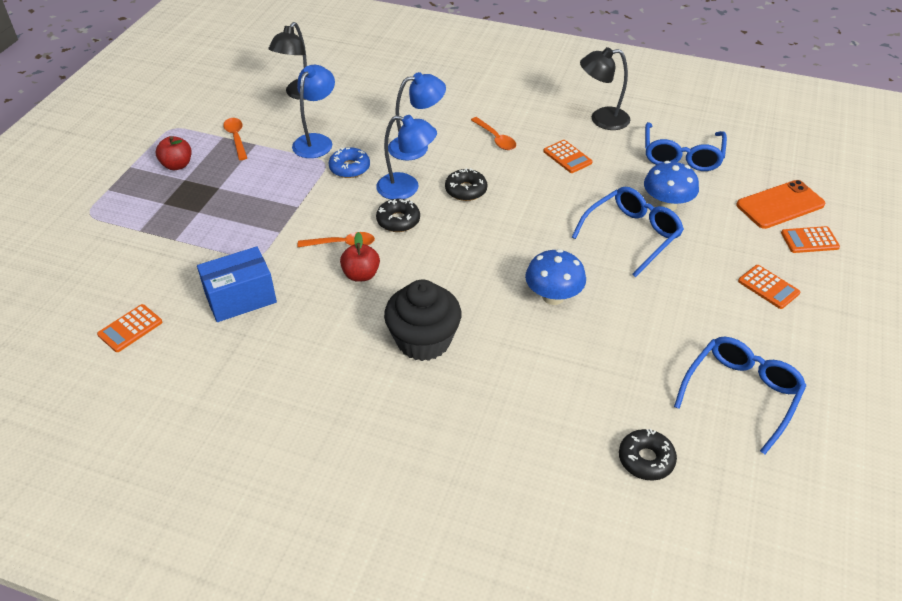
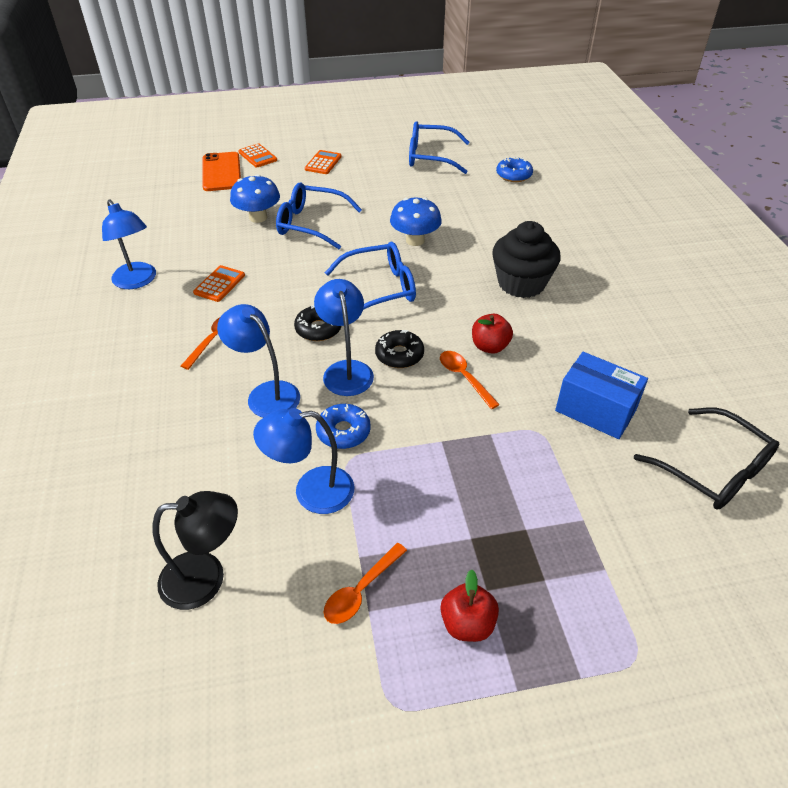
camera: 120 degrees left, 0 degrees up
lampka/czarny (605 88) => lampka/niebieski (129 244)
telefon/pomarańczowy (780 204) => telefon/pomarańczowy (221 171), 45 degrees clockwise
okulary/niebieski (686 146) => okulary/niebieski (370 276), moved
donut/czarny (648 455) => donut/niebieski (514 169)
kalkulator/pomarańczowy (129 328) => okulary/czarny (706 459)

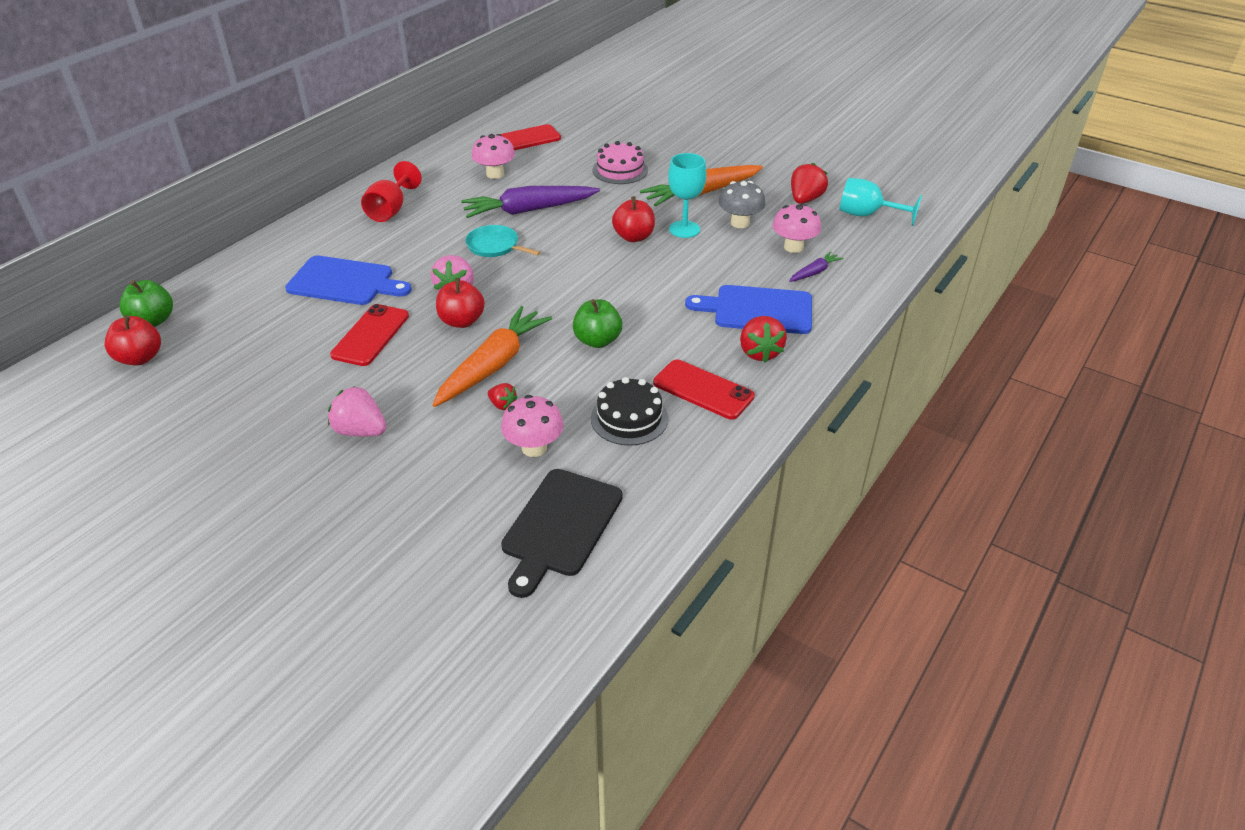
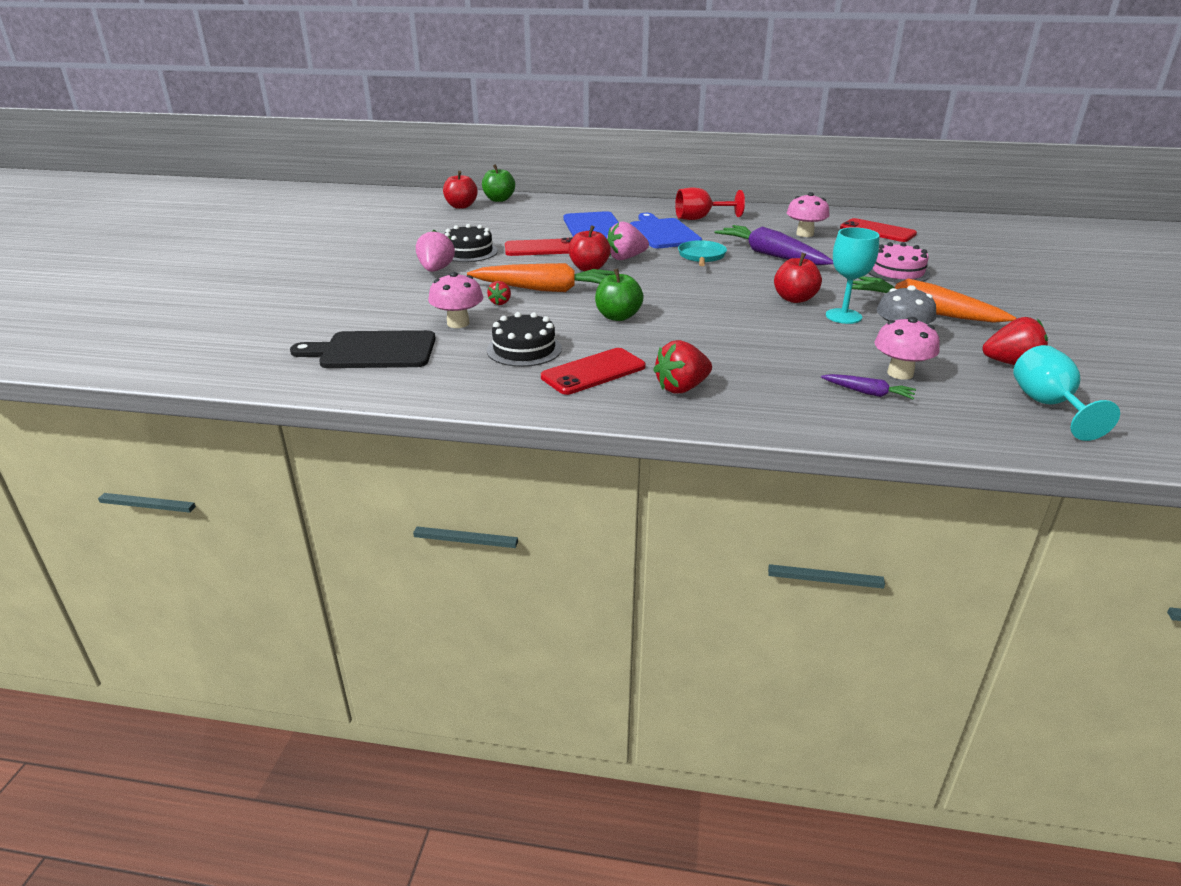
camera: 65 degrees right, 10 degrees down
nothing => tort/czarny (471 243)
telefon/czerwony (704 389) => telefon/czerwony (593 371), 45 degrees clockwise
deska do krojenia/niebieski (748 309) => deska do krojenia/niebieski (666 230), moved

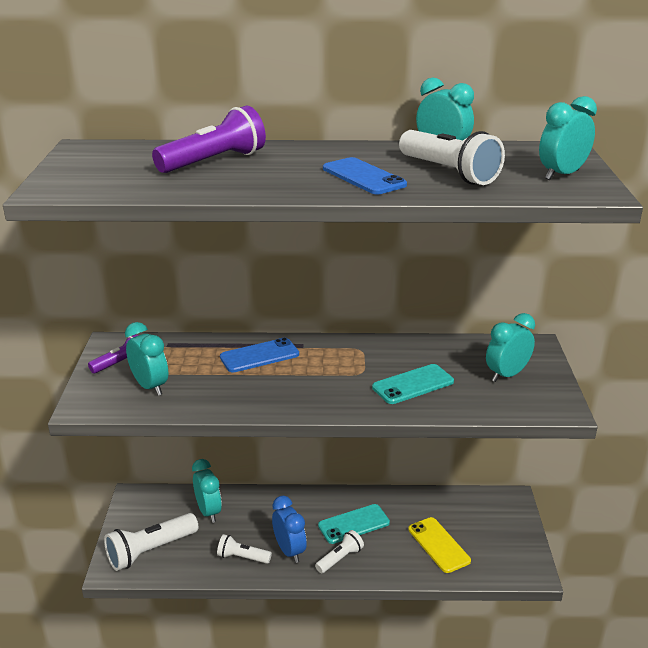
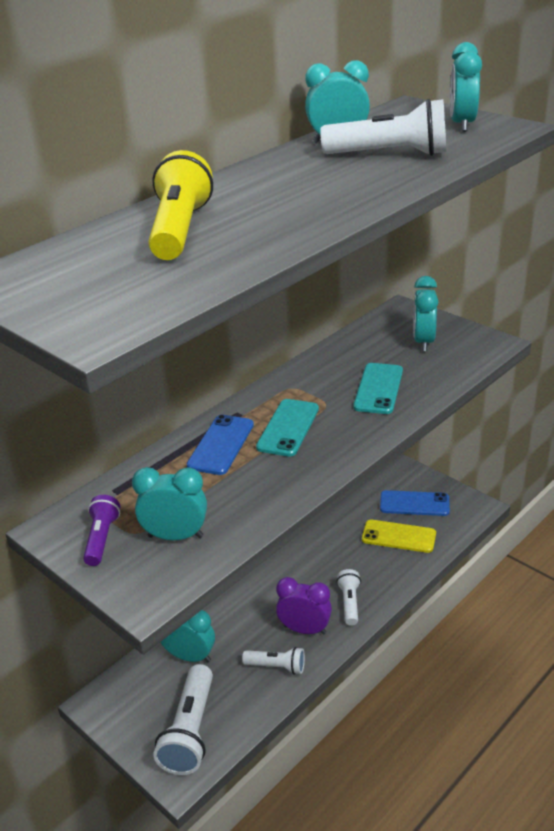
camera: 45 degrees left, 5 degrees up
latarka/fioletowy (209 139) => latarka/żółty (180 205)
latarka/biały (244 549) => latarka/biały (273 661), 135 degrees counterclockwise
telefon/turkusowy (354 524) => telefon/turkusowy (287 428), moved
budzik/niebieski (289 529) => budzik/fioletowy (304 605)
telefon/niebieski (365 175) => telefon/niebieski (415 503), moved

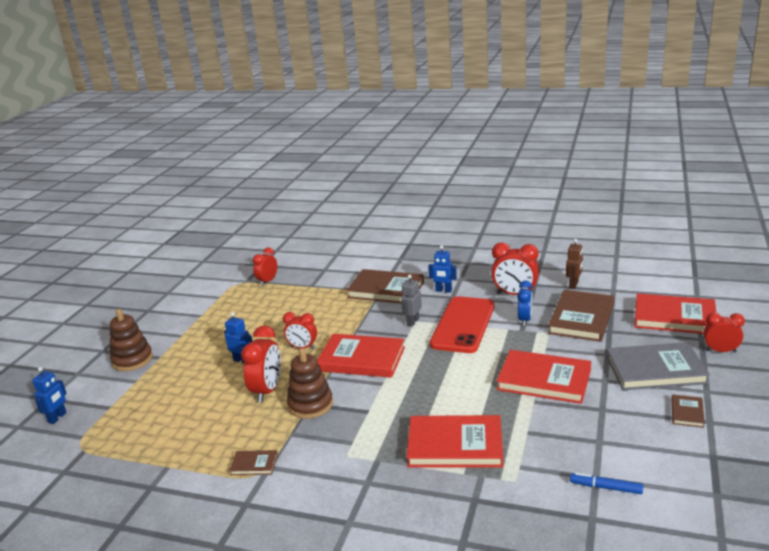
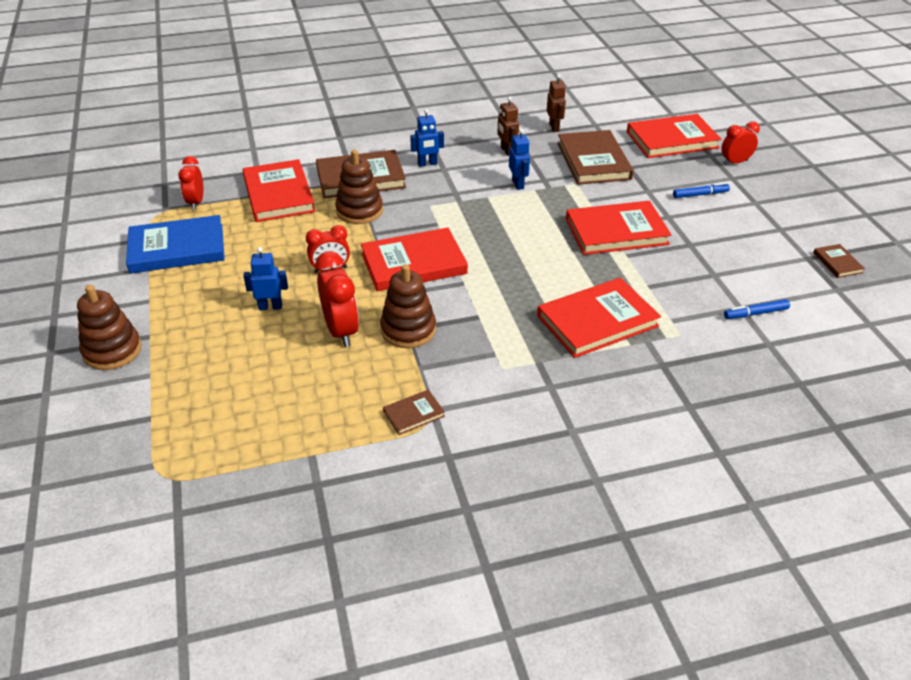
camera: 35 degrees left, 15 degrees up
nothing => książka/niebieski (175 244)
nothing => książka/czerwony (279 190)
nothing => zabawka nakładanka/brązowy (359 187)
budzik/czerwony (515 269) => robot/brązowy (508 126)
robot/niebieski (49 395) => robot/niebieski (519 159), moved
książka/szary (658 366) => flamaster/niebieski (701 190)
książka/brązowy (688 411) => książka/brązowy (839 261), moved
robot/szary (411 301) => nothing
telefon/czerwony (462 324) => nothing
budzik/niebieski (525 303) => nothing

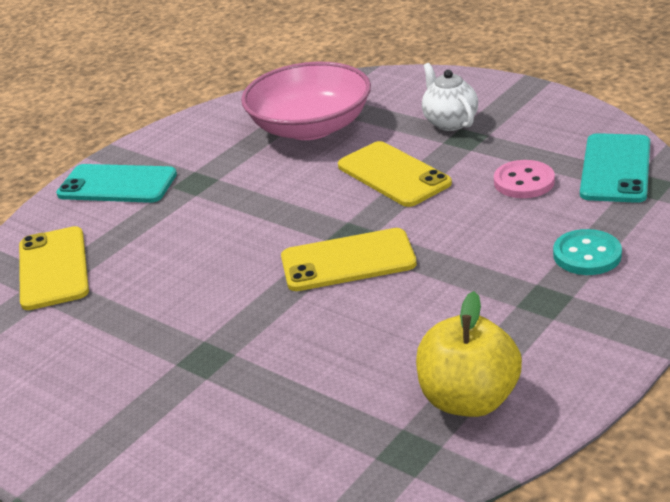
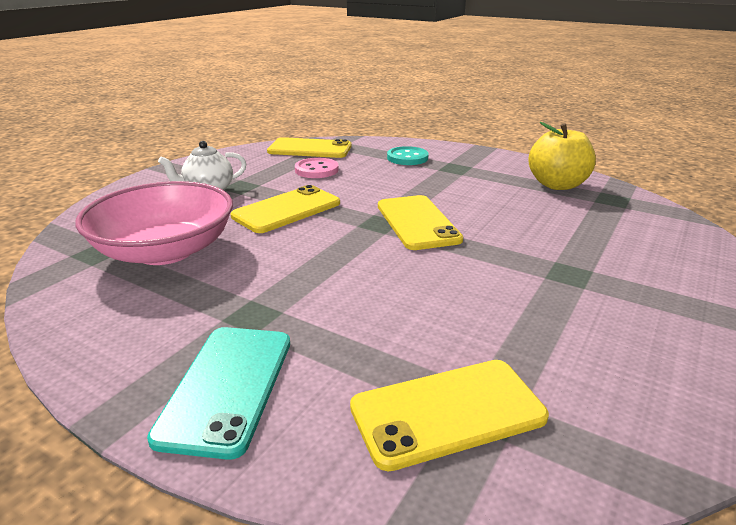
camera: 100 degrees left, 5 degrees down
telefon/turkusowy (615 168) => telefon/żółty (309 147)

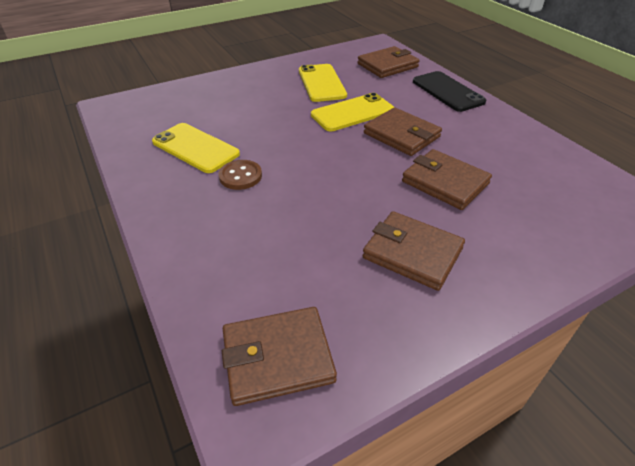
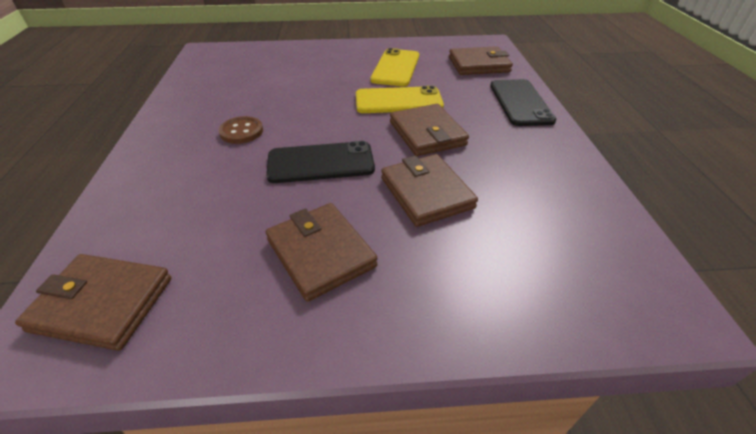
camera: 25 degrees right, 0 degrees up
nothing => telefon/czarny (320 162)
telefon/żółty (196 148) => nothing

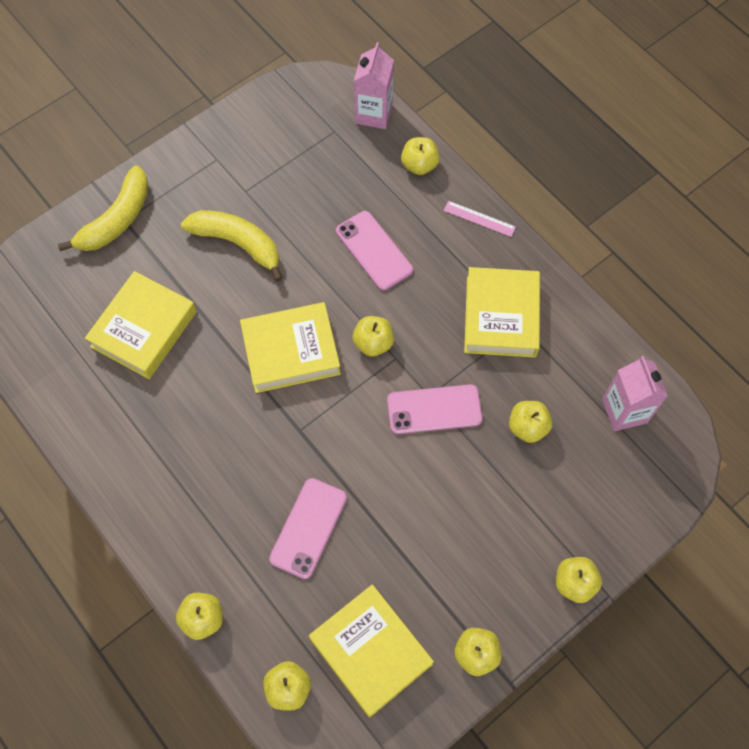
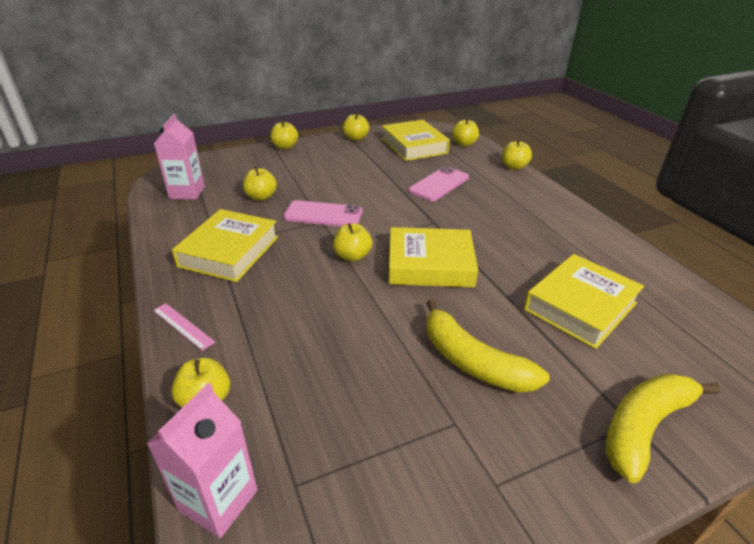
camera: 165 degrees left, 30 degrees down
telefon/różowy (374 250) => nothing

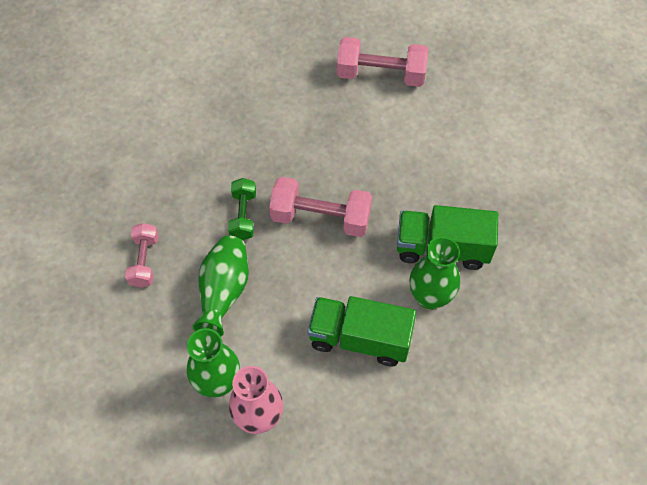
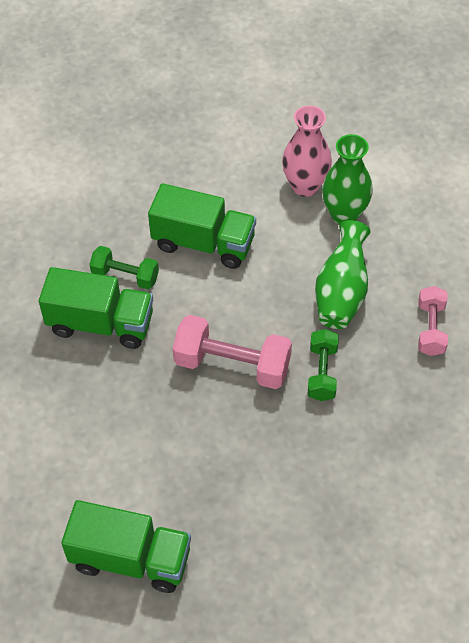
camera: 175 degrees left, 5 degrees down
hantel/różowy (382 62) => ciężarówka/zielony (126 546)
wazon/zielony (434 273) => hantel/zielony (124 267)

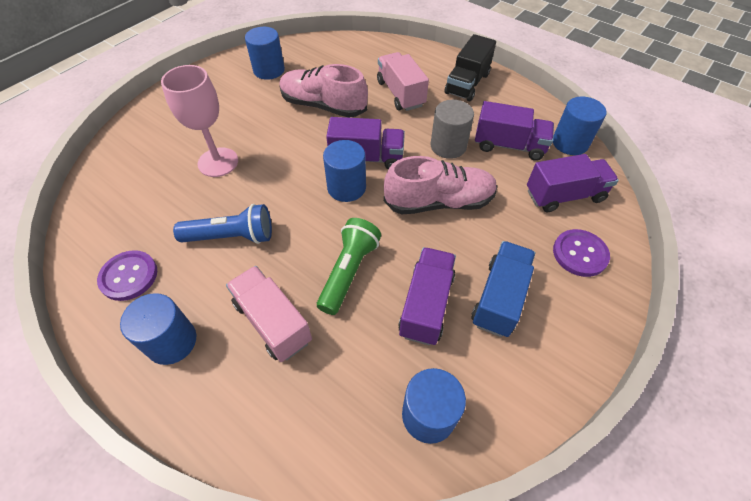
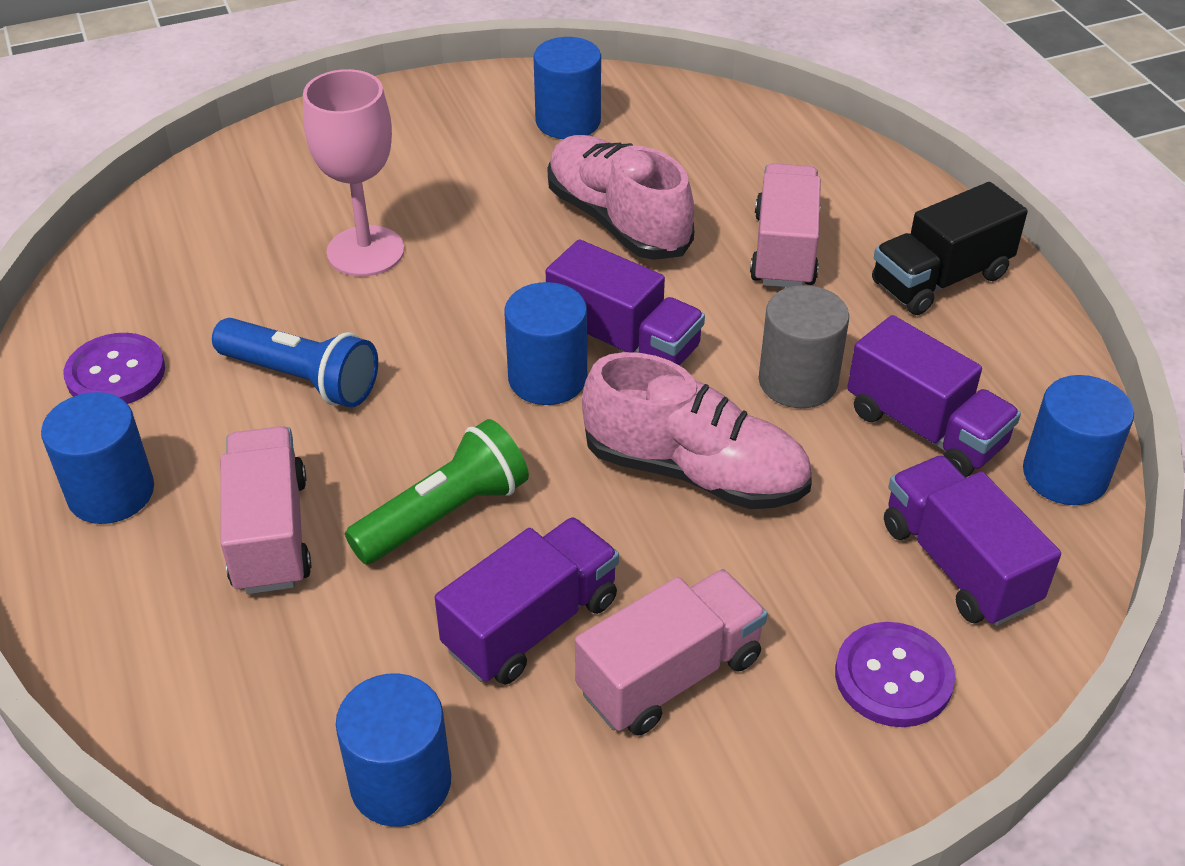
camera: 30 degrees right, 10 degrees down
ciężarówka/niebieski (503 289) => ciężarówka/różowy (671 652)
ciężarówka/fioletowy (573 183) => ciężarówka/fioletowy (972 540), 135 degrees counterclockwise

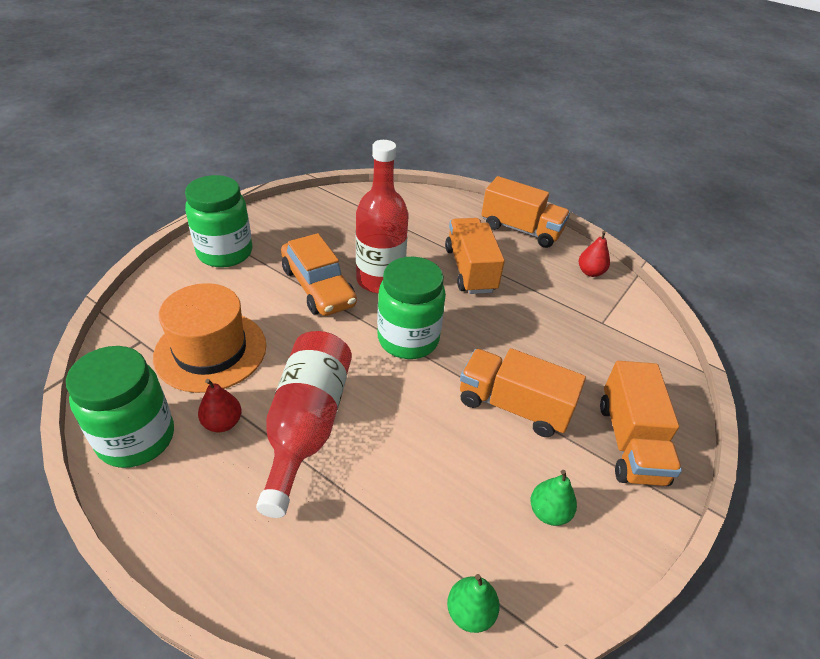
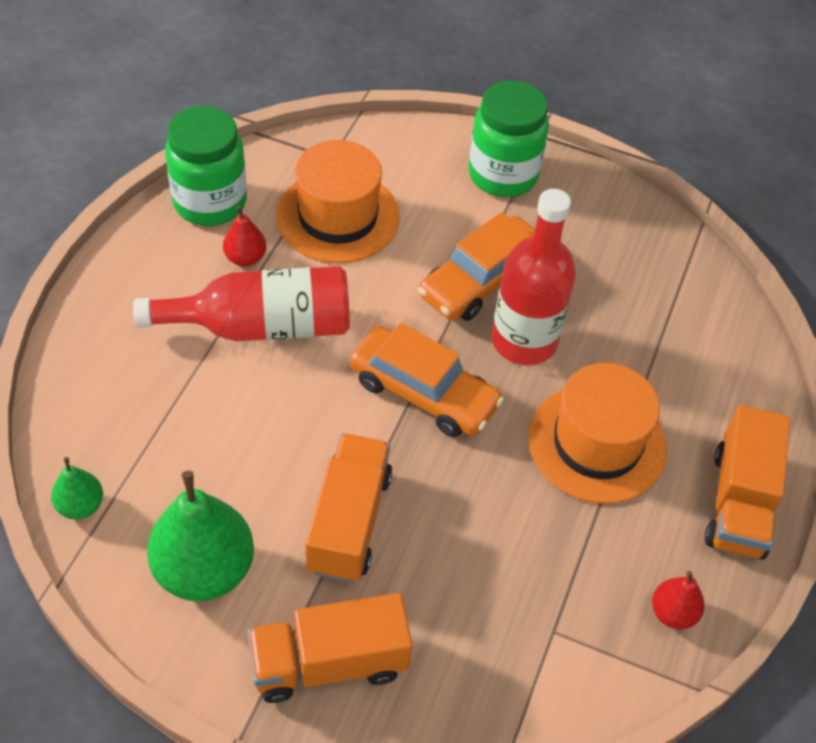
camera: 75 degrees right, 10 degrees up
gruszka/zielony (554 498) => gruszka/zielony (200 536), x2.01
słoik/zielony (411 308) => samochód/pomarańczowy (427 380)
ciężarówka/pomarańczowy (475 256) => kapelusz/pomarańczowy (597 433)

